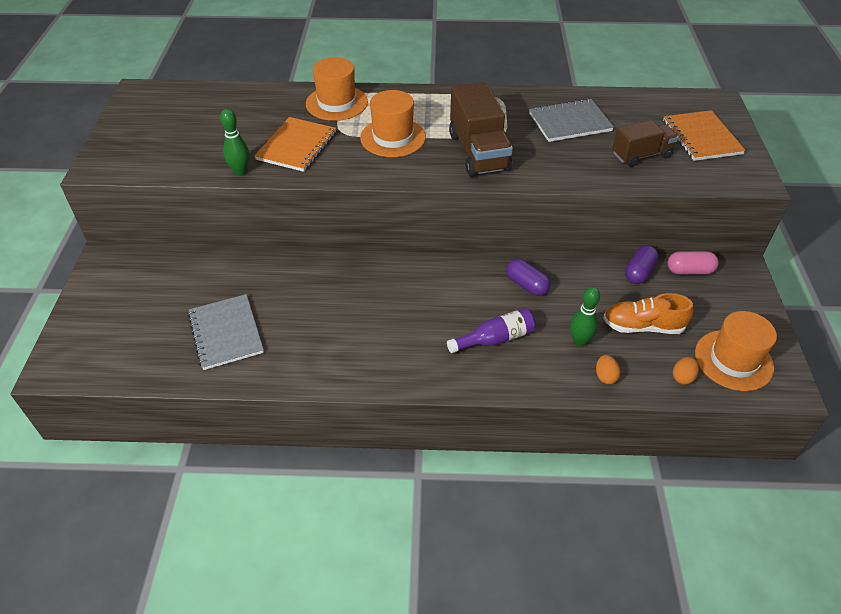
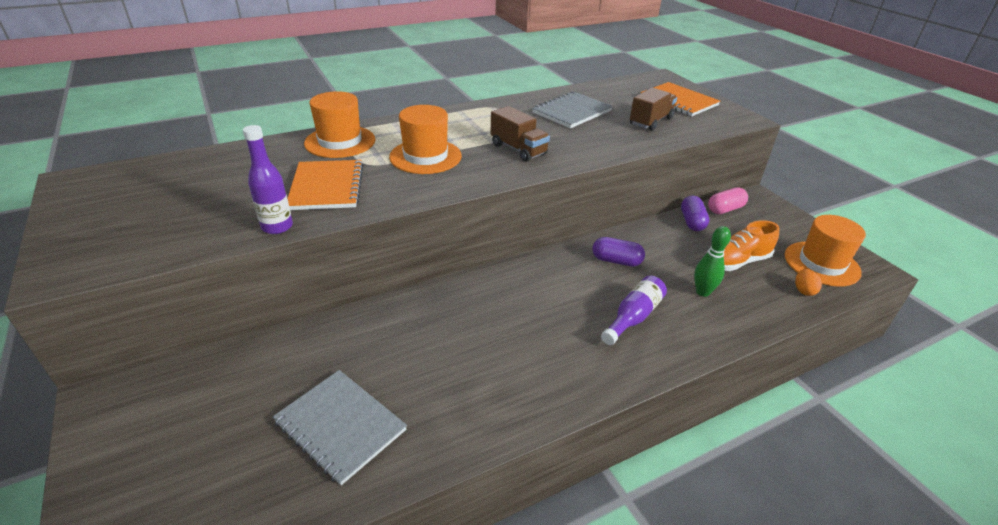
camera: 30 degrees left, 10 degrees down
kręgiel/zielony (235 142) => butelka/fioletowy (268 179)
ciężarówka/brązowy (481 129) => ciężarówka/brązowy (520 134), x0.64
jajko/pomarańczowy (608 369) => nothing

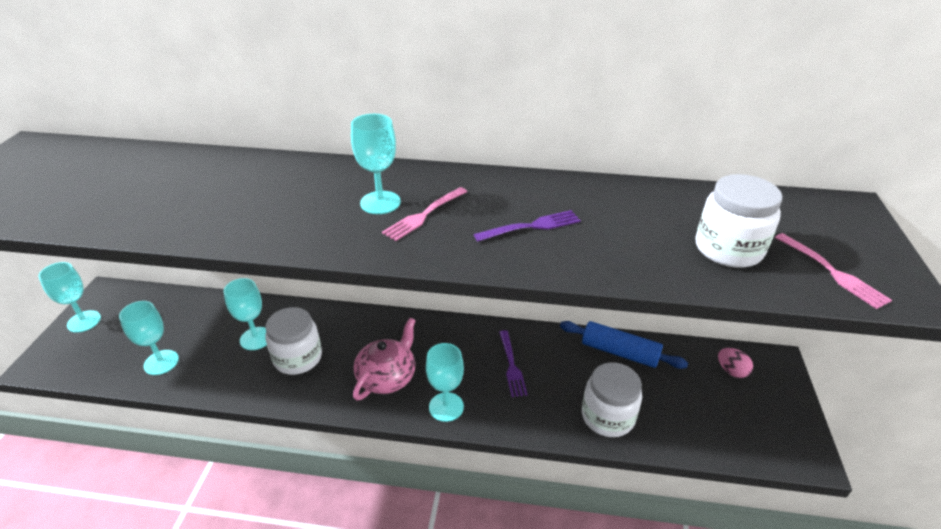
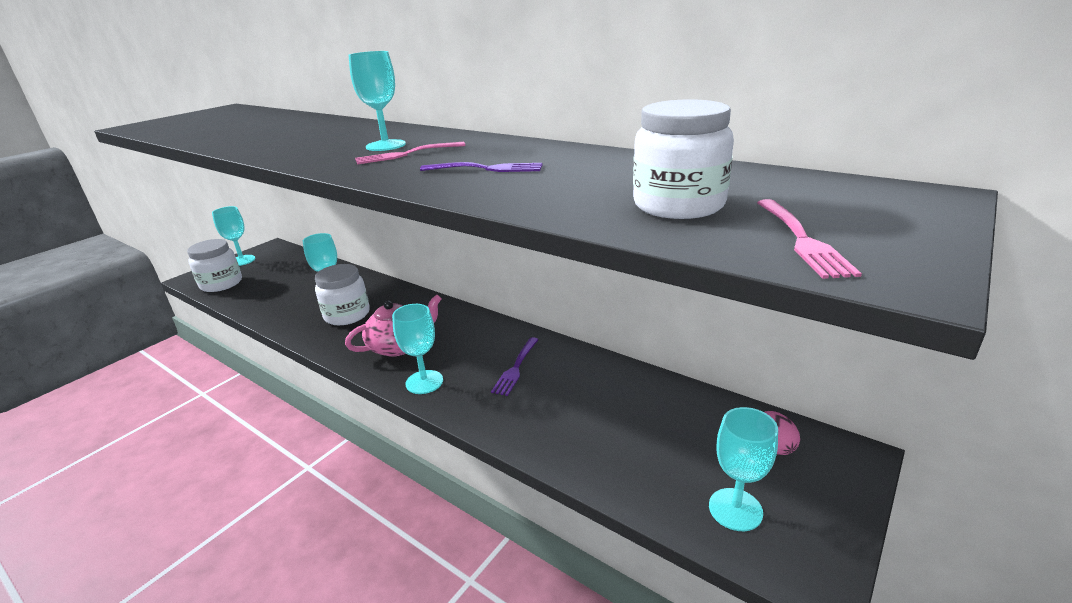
camera: 30 degrees right, 10 degrees down
słoik/biały (612 399) => słoik/biały (214 265), moved
kielich/turkusowy (149 338) => kielich/turkusowy (743 469), moved
wałek do ciasta/niebieski (624 345) => nothing

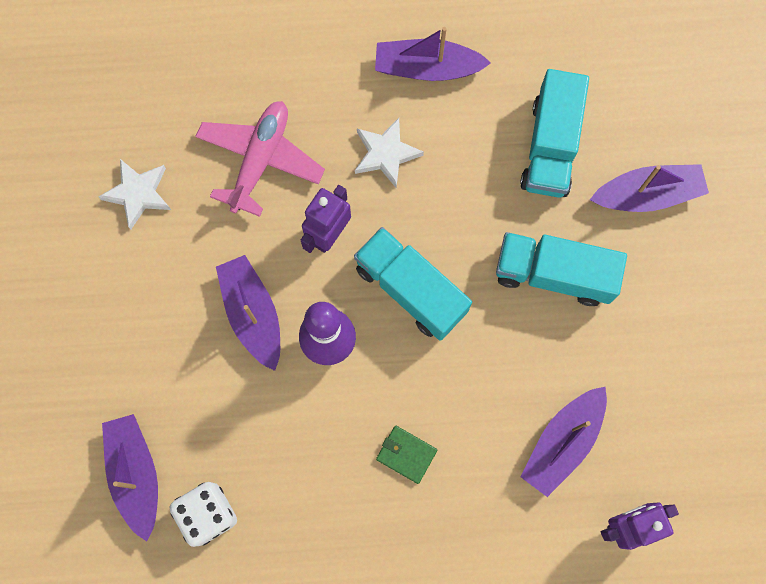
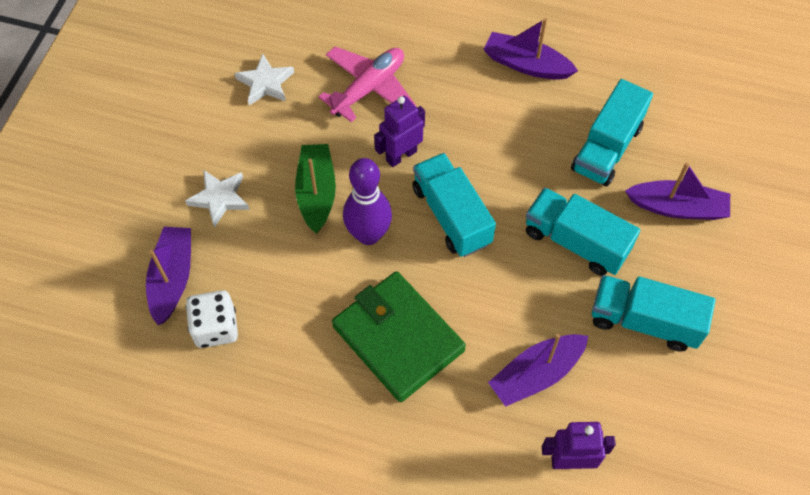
camera: 20 degrees right, 15 degrees down
gwiazda/biały (389 152) => gwiazda/biały (217 199), moved
łódka/fioletowy (248 313) => łódka/zielony (315 189)
portfel/zielony (406 455) => portfel/zielony (399 336), x2.44
nothing => ciężarówka/turkusowy (653 313)

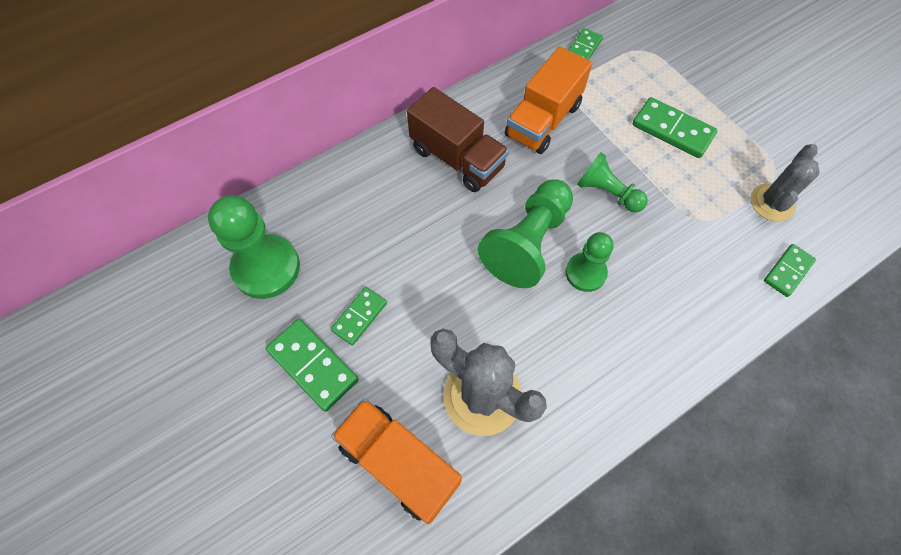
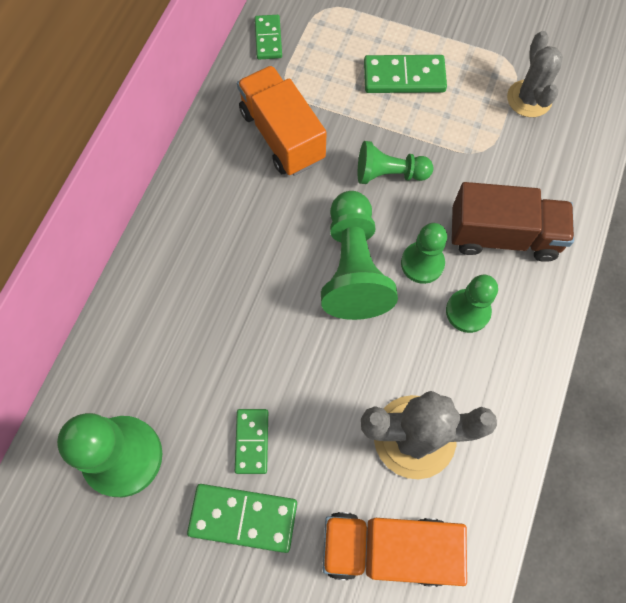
camera: 35 degrees left, 5 degrees up
ciężarówka/pomarańczowy (548 100) => ciężarówka/pomarańczowy (282 121), 150 degrees clockwise
nothing => pionek/zielony (472 304)
ciężarówka/brązowy (458 139) => ciężarówka/brązowy (513 222), moved
kostka domina/zielony (790 270) => nothing

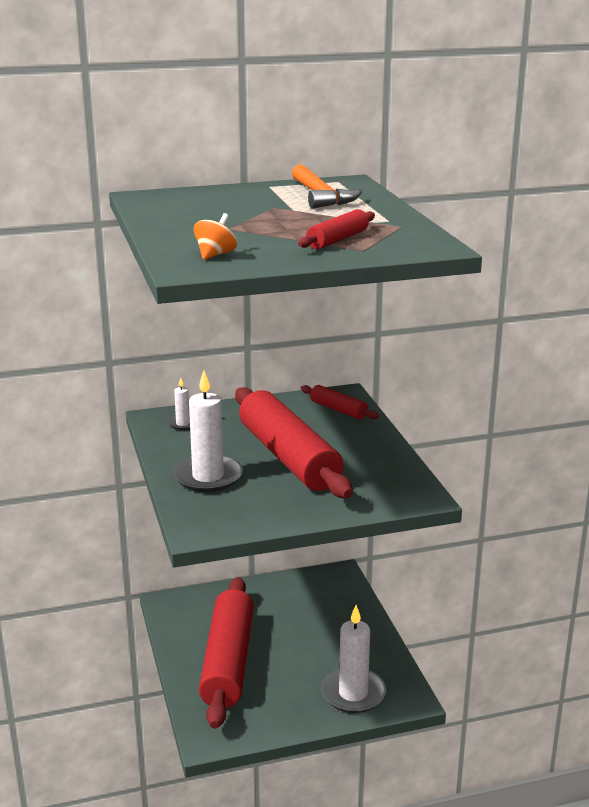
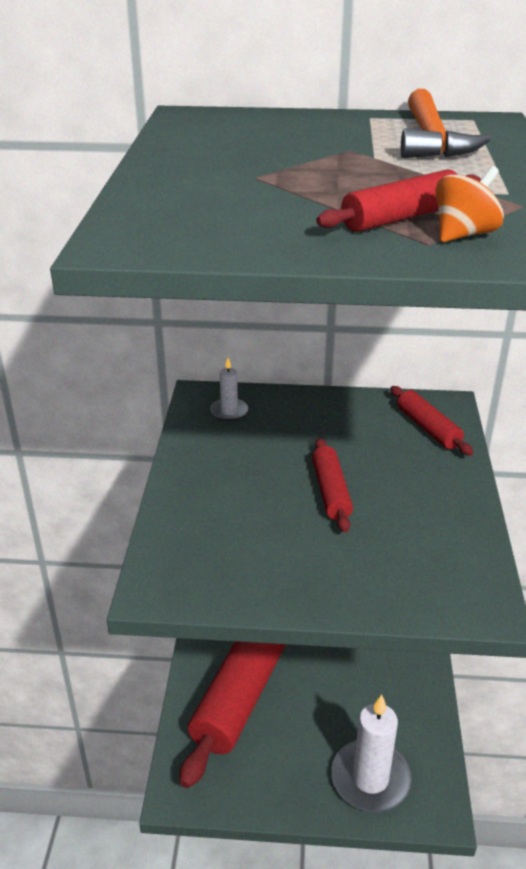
camera: 20 degrees right, 10 degrees up
wałek do ciasta/czerwony (294 442) => wałek do ciasta/czerwony (332 485), x0.45
bączek/pomarańczowy (215 236) => bączek/pomarańczowy (470 204), moved
świeca/biały (208 431) => nothing

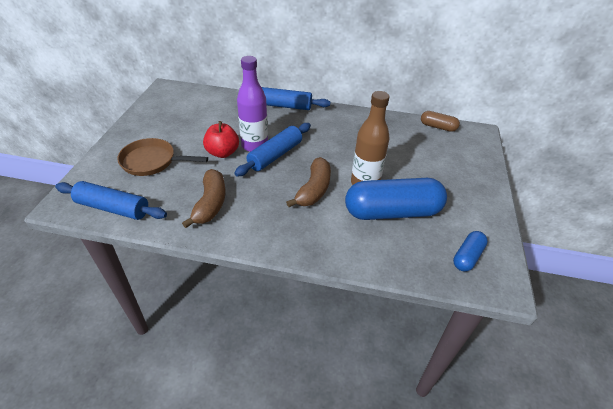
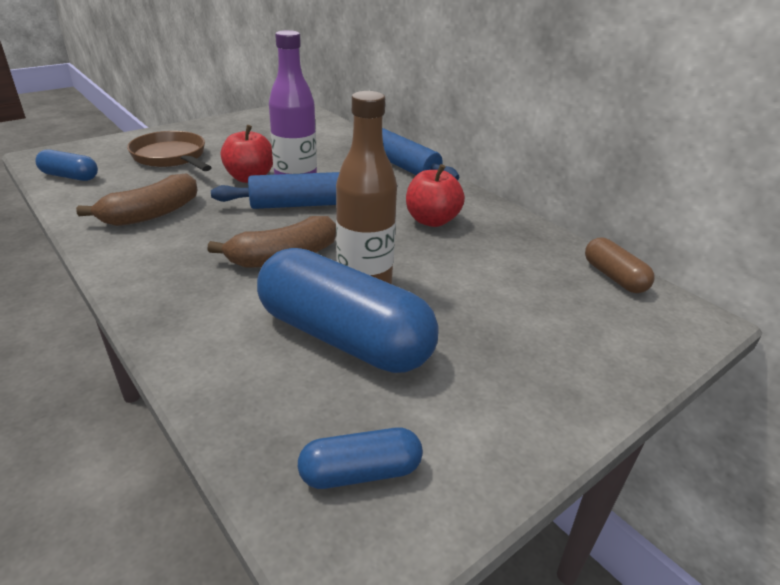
camera: 40 degrees right, 10 degrees down
wałek do ciasta/niebieski (111 200) => kapsułka/niebieski (66 165)
nothing => jabłko/czerwony (435 195)

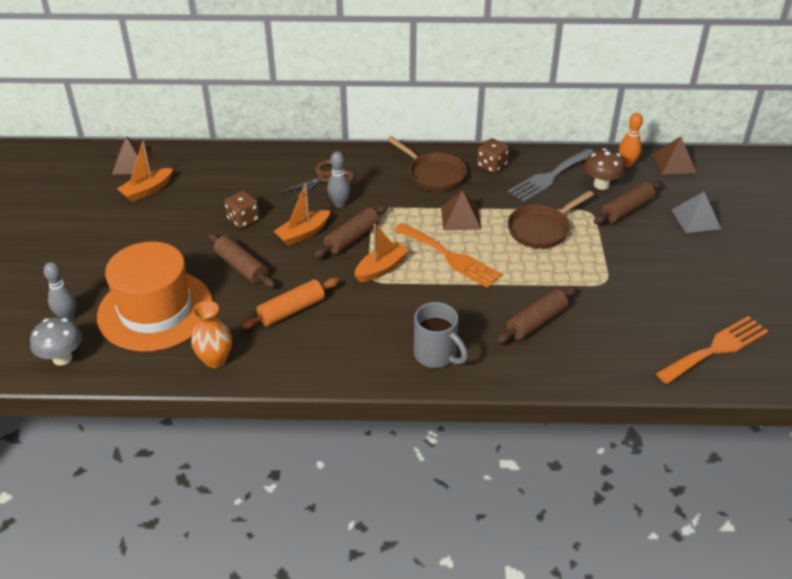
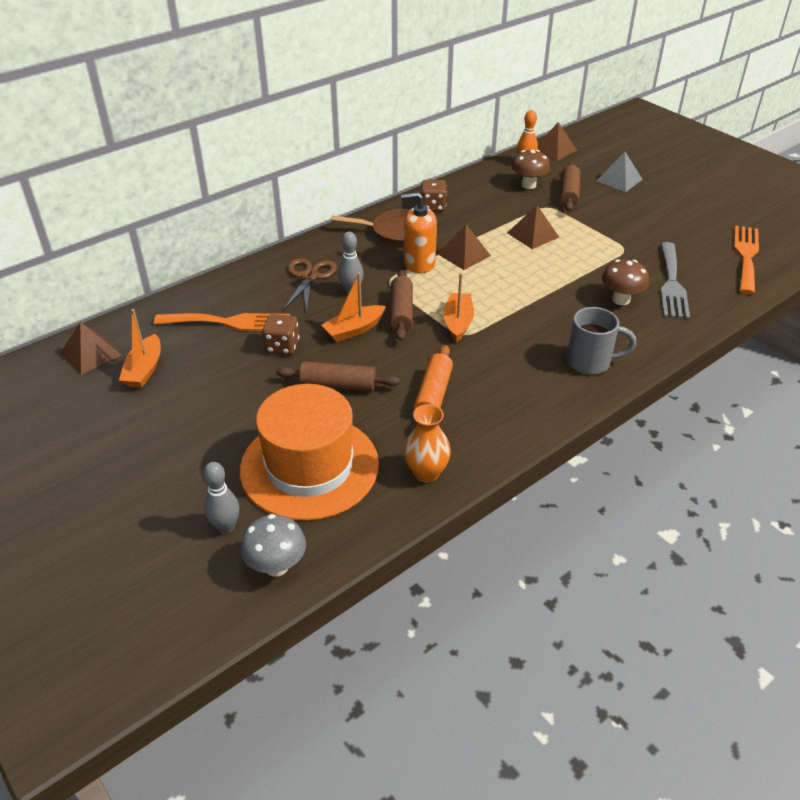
camera: 40 degrees left, 0 degrees up
widelec/pomarańczowy (448 255) => widelec/pomarańczowy (222 322), moved
łódka/pomarańczowy (302 214) => łódka/pomarańczowy (353 307), 45 degrees clockwise
nothing => dozownik mydła/pomarańczowy (419 232)
patelnia/brązowy (551 220) => piramida/brązowy (533 227)
wałek do ciasta/brązowy (536 315) => grzyb/brązowy (625 282)
widelec/szary (551 175) => widelec/szary (675 280), moved

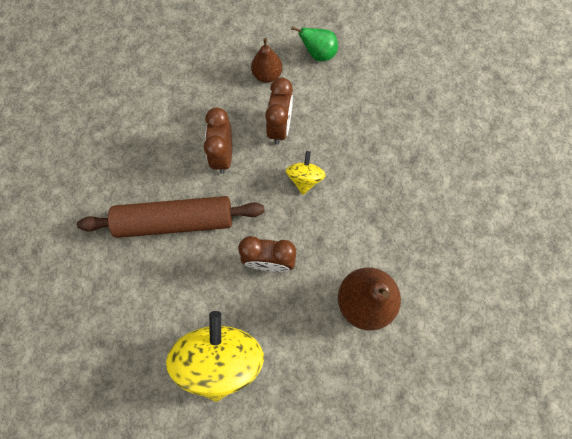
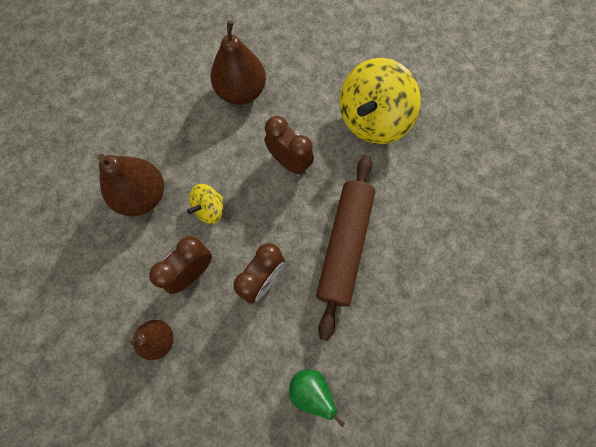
camera: 145 degrees left, 0 degrees up
nothing => gruszka/brązowy (131 185)
gruszka/zielony (314 44) => gruszka/zielony (317 398), moved
wałek do ciasta/brązowy (171 217) => wałek do ciasta/brązowy (345 248), 75 degrees clockwise

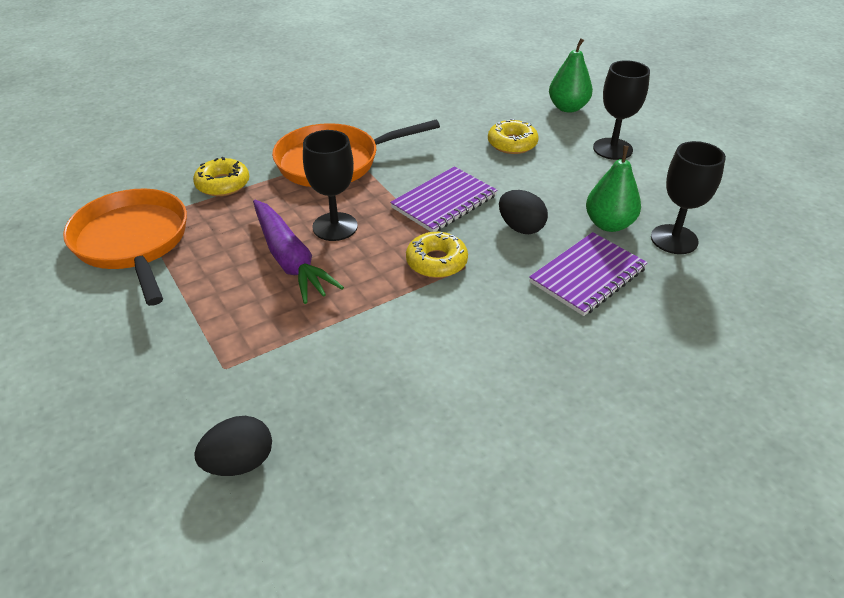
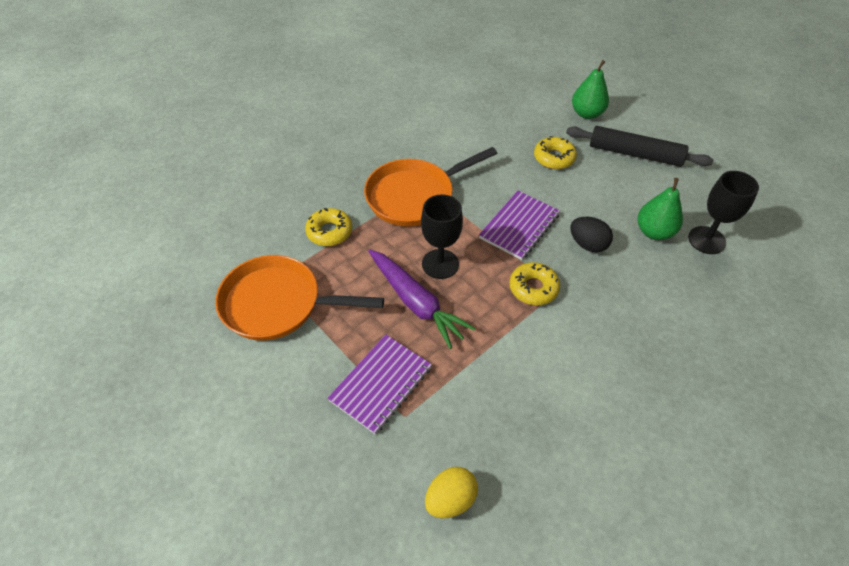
camera: 10 degrees left, 10 degrees up
patelnia/pomarańczowy (125 247) => patelnia/pomarańczowy (299 298), 45 degrees counterclockwise
zeszyt/fioletowy (588 274) => zeszyt/fioletowy (379 384), moved
jajko/czarny (233 446) => jajko/żółty (451 493)
kielich/czarny (621 110) => wałek do ciasta/czarny (640 146)

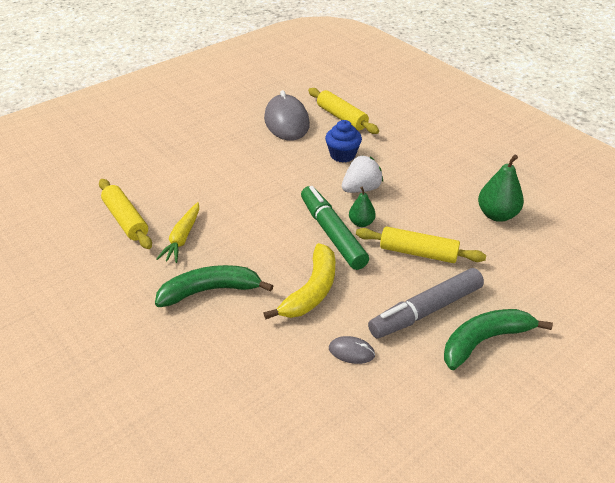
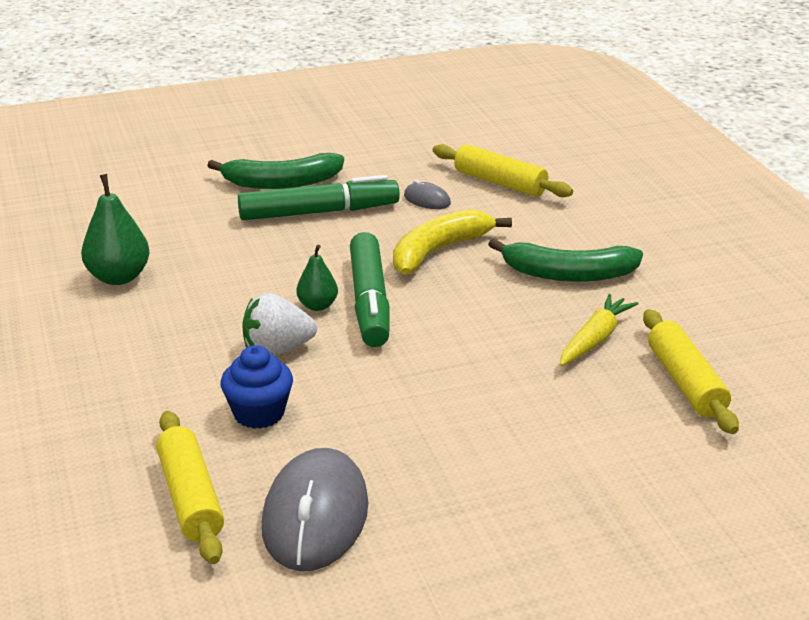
camera: 160 degrees left, 10 degrees down
flamaster/szary (426 303) => flamaster/zielony (319 198)
wałek do ciasta/żółty (421 244) => wałek do ciasta/żółty (503 170), moved

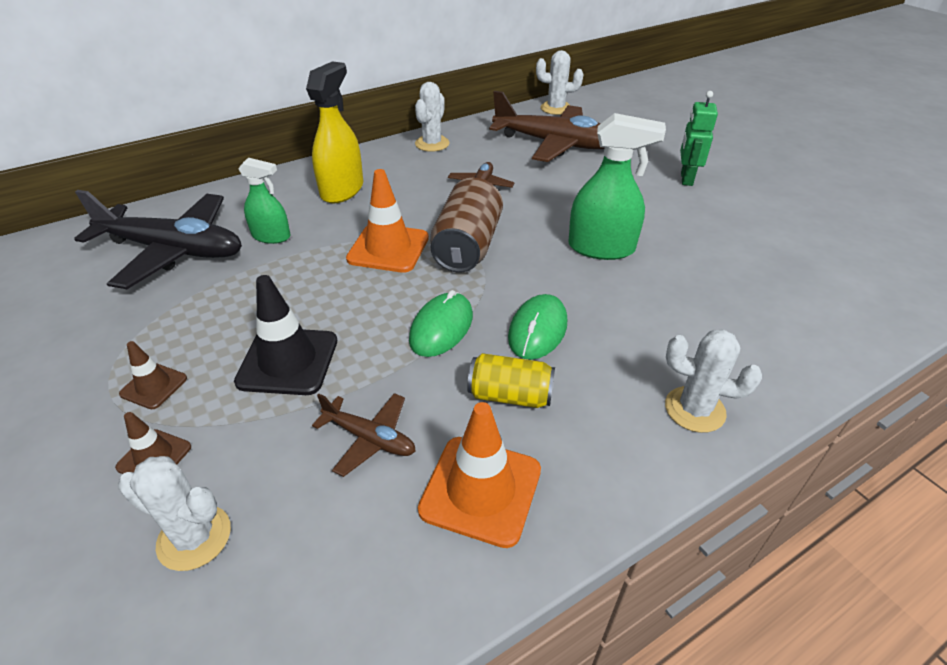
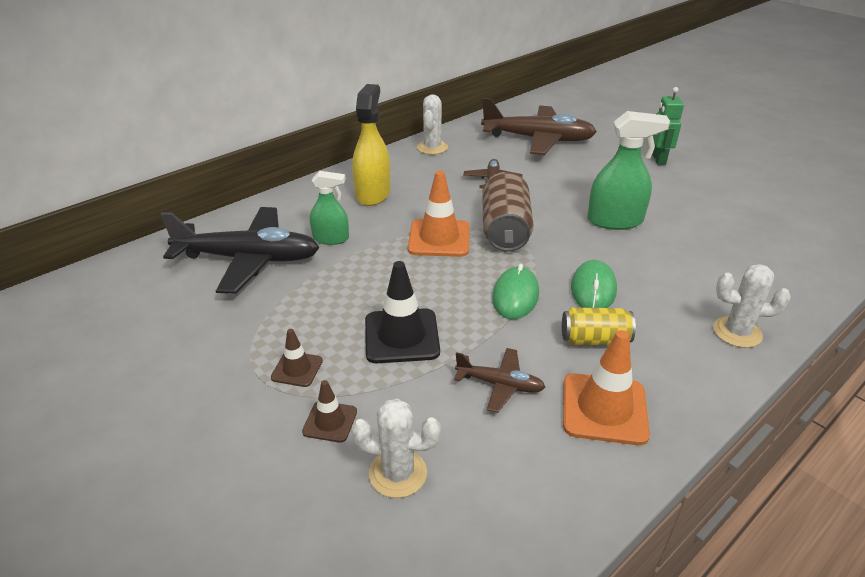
camera: 10 degrees left, 5 degrees down
kaktus/biały (559 82) => nothing

